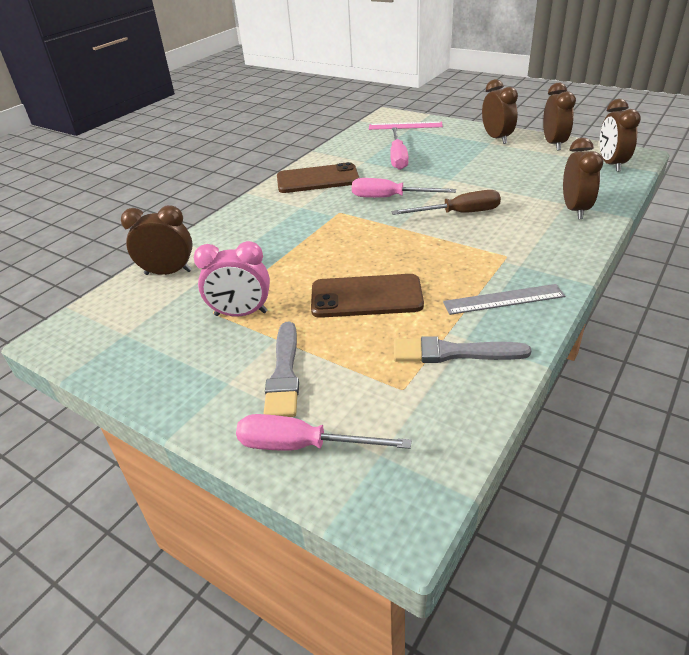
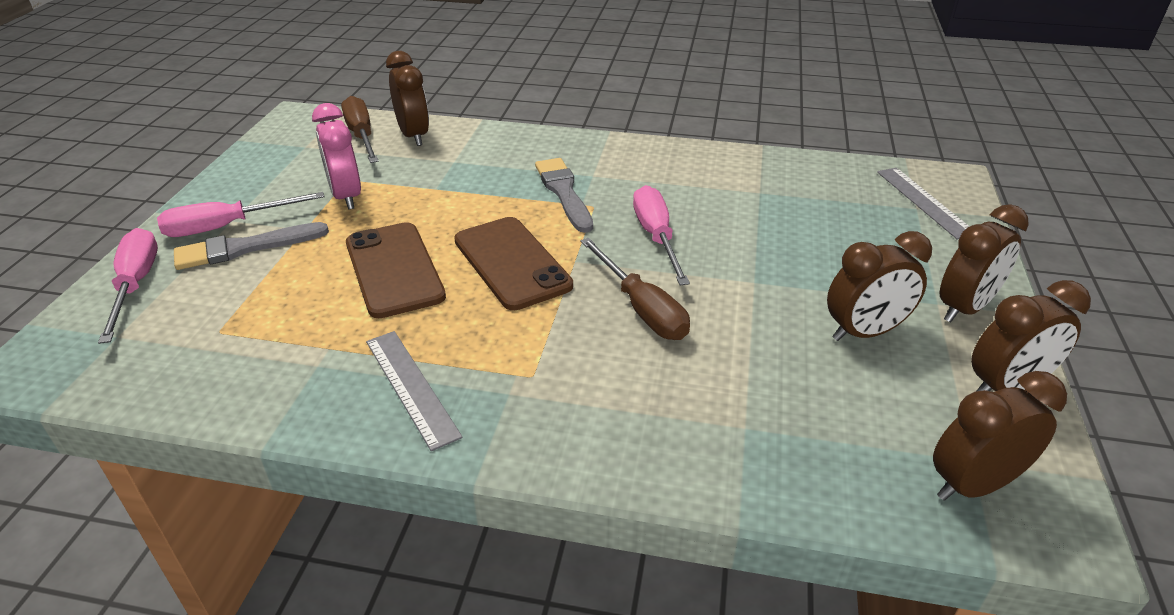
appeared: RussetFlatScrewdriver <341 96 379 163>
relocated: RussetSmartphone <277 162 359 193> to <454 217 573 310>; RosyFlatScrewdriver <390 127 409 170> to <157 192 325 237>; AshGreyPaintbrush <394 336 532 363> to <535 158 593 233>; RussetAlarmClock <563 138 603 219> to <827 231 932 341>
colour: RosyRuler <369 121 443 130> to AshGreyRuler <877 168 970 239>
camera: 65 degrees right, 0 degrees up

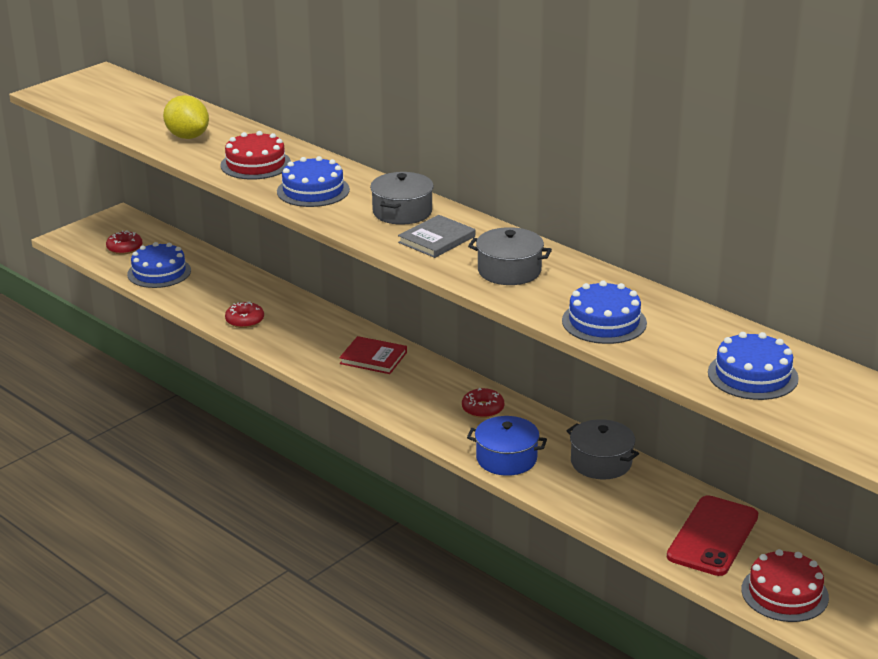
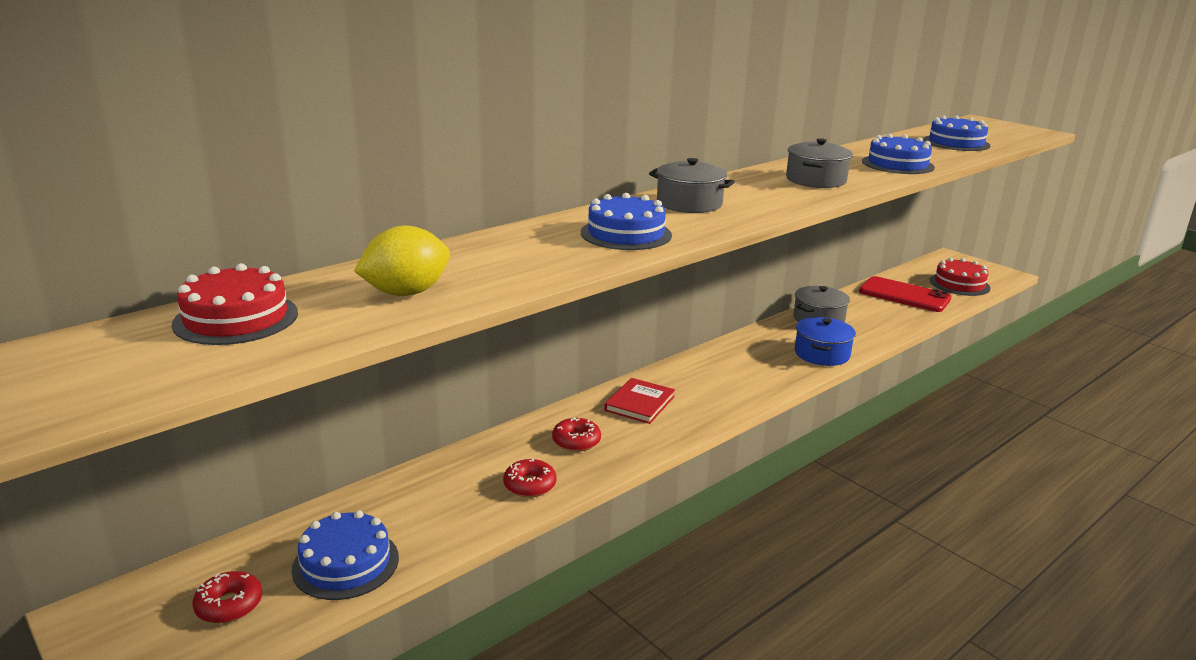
missing: AshGreyHardback <398 215 475 258>
relocated: CrimsonCake <220 131 291 180> to <171 263 298 345>; CrimsonDoughnut <462 388 504 418> to <552 417 601 452>
camera: 85 degrees left, 5 degrees down

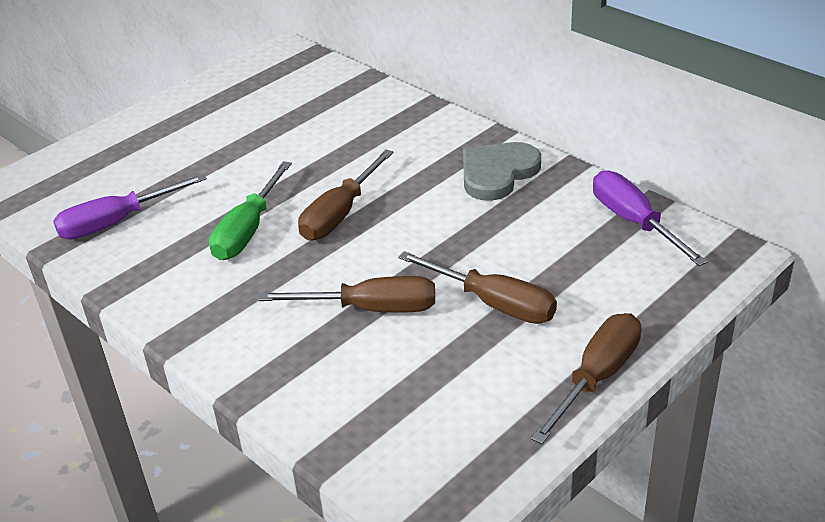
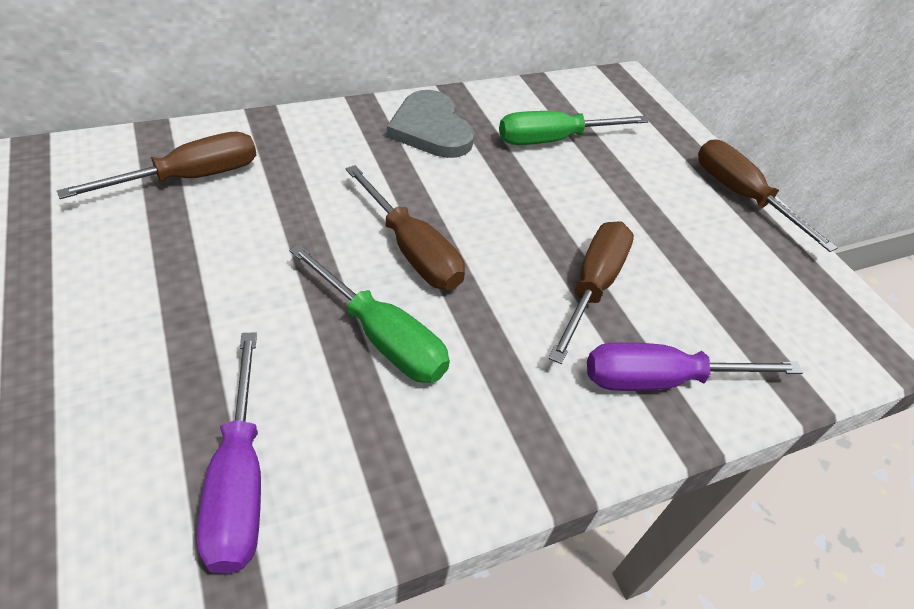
appeared: EmeraldFlatScrewdriver <499 111 649 145>
relocated: RussetFlatScrewdriver <398 251 557 324> to <57 132 256 199>; PurpleFlatScrewdriver <593 170 708 266> to <587 342 803 391>
camera: 75 degrees left, 10 degrees up

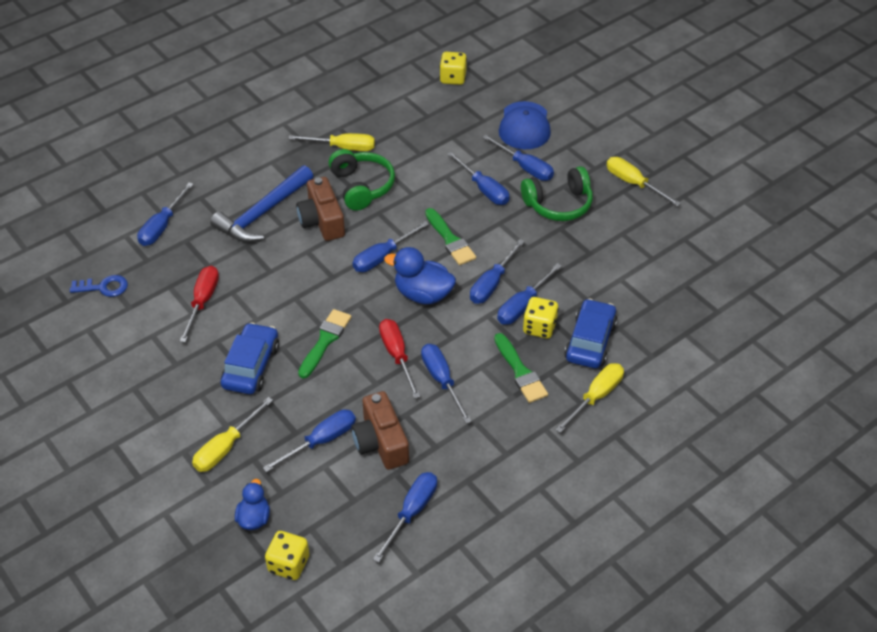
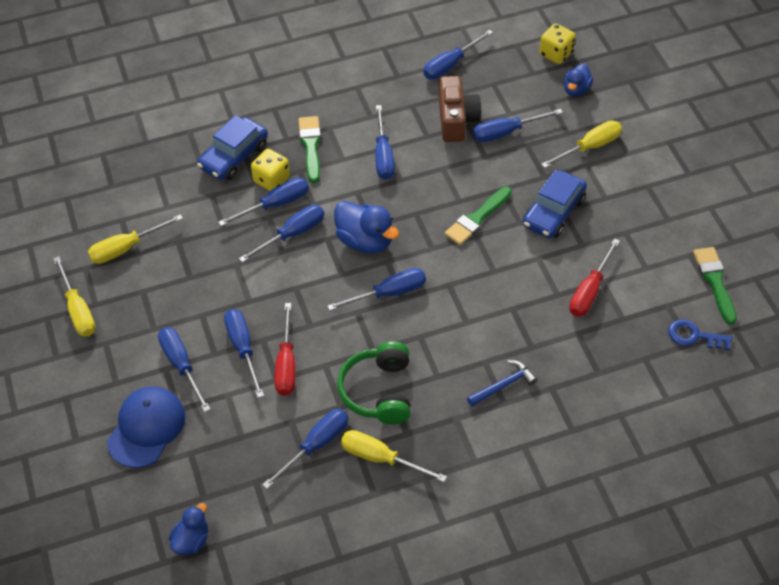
missing: RussetPhotoCamera <296 177 345 241>; EmeraldHeadphones <521 166 593 221>
relocated: RoyalBlueFlatScrewdriver <137 182 194 246> to <262 409 349 489>; CrimsonFlatScrewdriver <379 319 420 399> to <274 303 296 396>; EmeraldPaintbrush <425 208 476 265> to <693 247 737 325>; YellowFlatScrewdriver <555 363 624 433> to <88 214 183 264>
exchanged: YellowDice <440 52 467 85> to RoyalBlueToyDuck <169 503 208 555>
size: RoyalBlueHammer <210 165 313 243> = <467 360 537 407> x0.52
camera: 160 degrees left, 5 degrees up

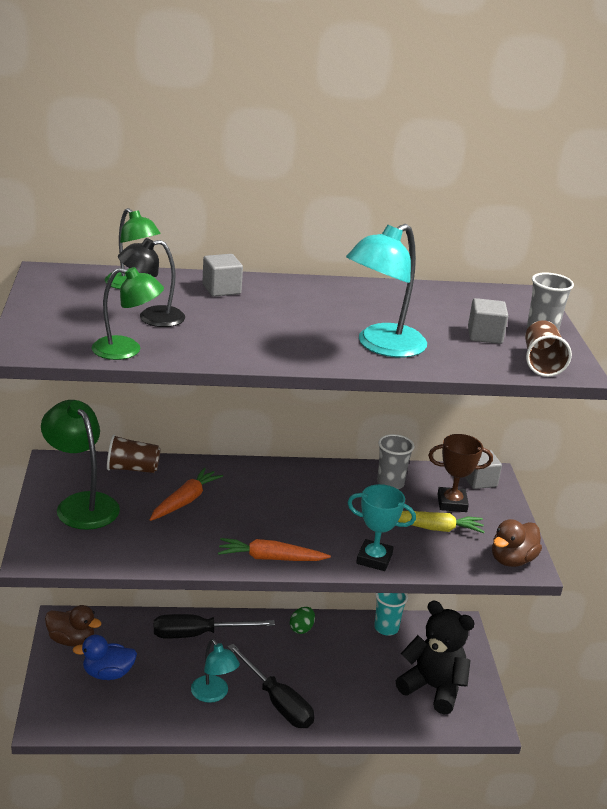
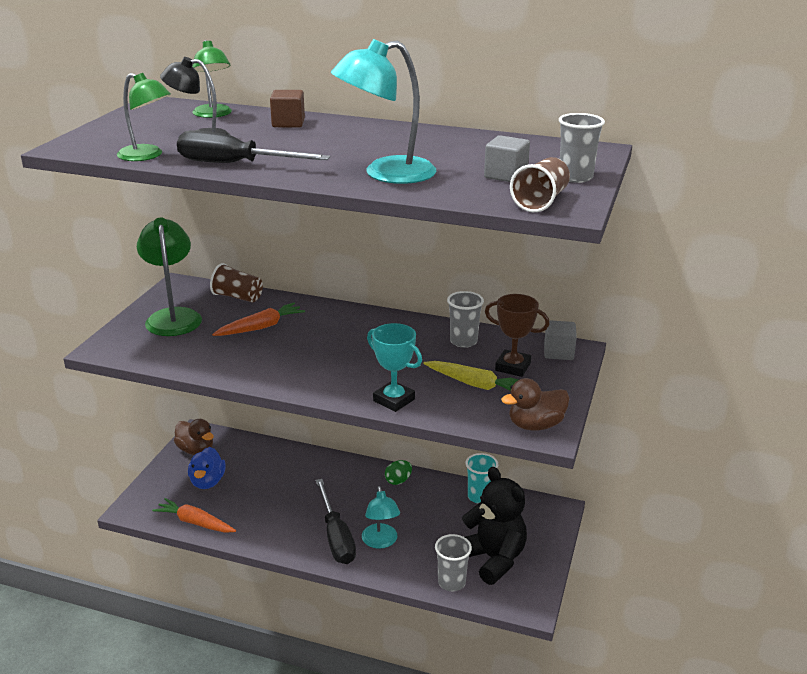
appeared: AshGreyCup <435 534 472 591>
relocated: JetBlackFlatScrewdriver <154 614 275 638> to <177 130 330 163>; AquaDeskLamp <191 639 240 703> to <362 486 400 549>; OrangeColouredRootVegetable <218 538 331 561> to <152 498 236 533>
colour: AshGreySolidCube <202 254 243 297> to RussetSolidCube <270 90 305 127>
spun: RoyalBlueToyDuck <73 635 137 680> = <188 447 226 489> 105 degrees counterclockwise
camera: 25 degrees right, 0 degrees up

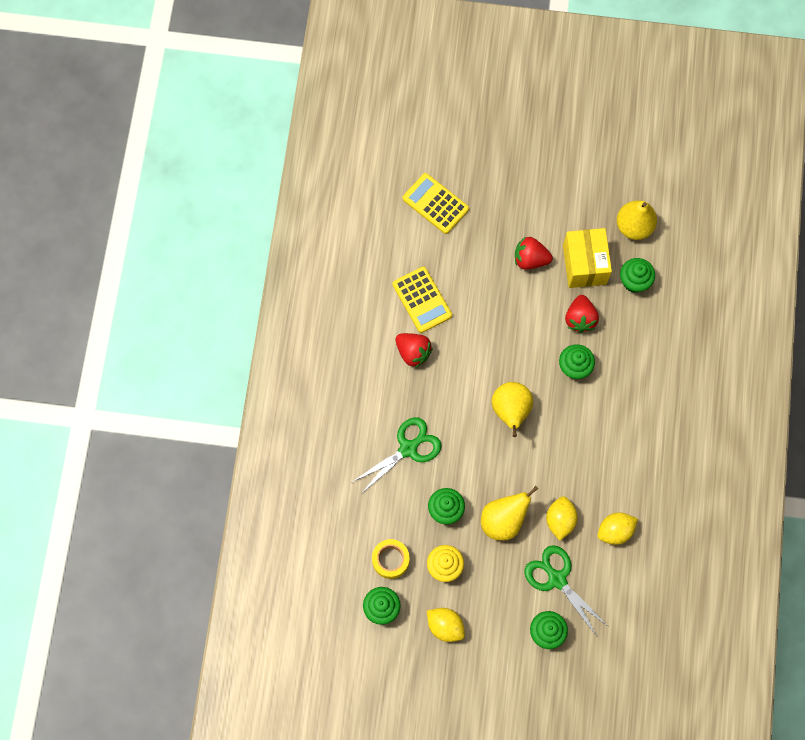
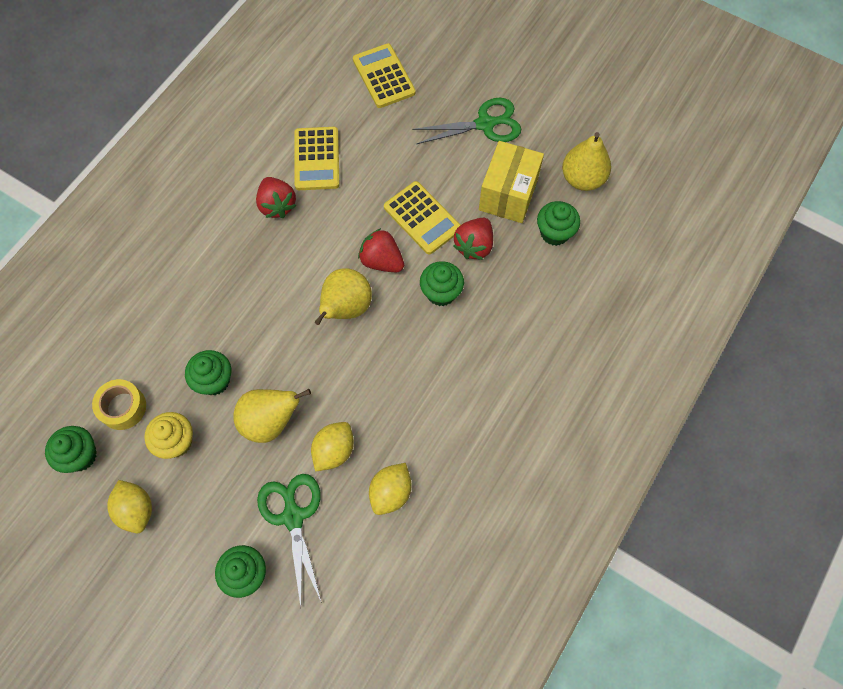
appeared: YellowPocketCalculator <384 181 461 254>
relocated: EmeraldPairOfScissors <352 417 442 495> to <412 98 521 144>; CrimsonToyStrawberry <515 237 553 270> to <358 228 404 272>
spun: YellowLemon <597 513 638 545> = <369 463 412 515> 60 degrees counterclockwise
camera: 25 degrees right, 5 degrees down

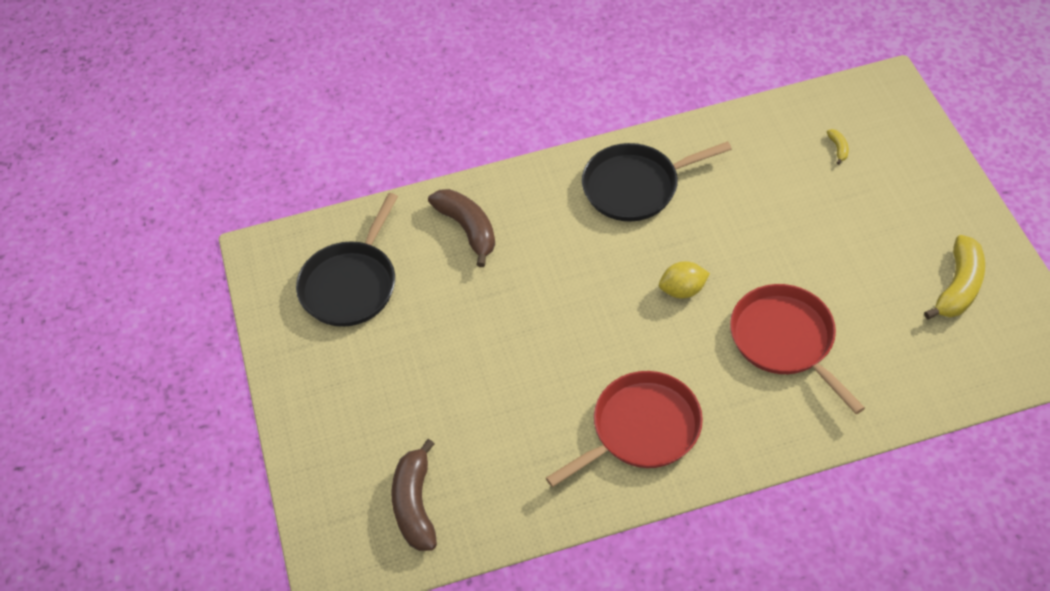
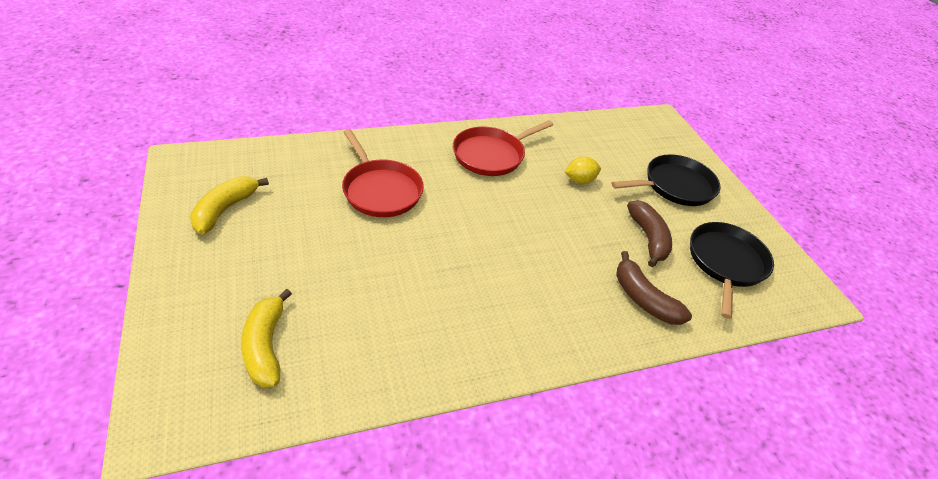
relocated: RussetBananaFruit <392 439 437 551> to <627 200 672 267>; JetBlackPan <582 141 732 222> to <611 154 720 206>; YellowLemon <659 261 710 299> to <565 156 601 184>
size: YellowBananaFruit <827 129 849 165> = <241 289 292 387> x2.29
camera: 170 degrees right, 10 degrees down

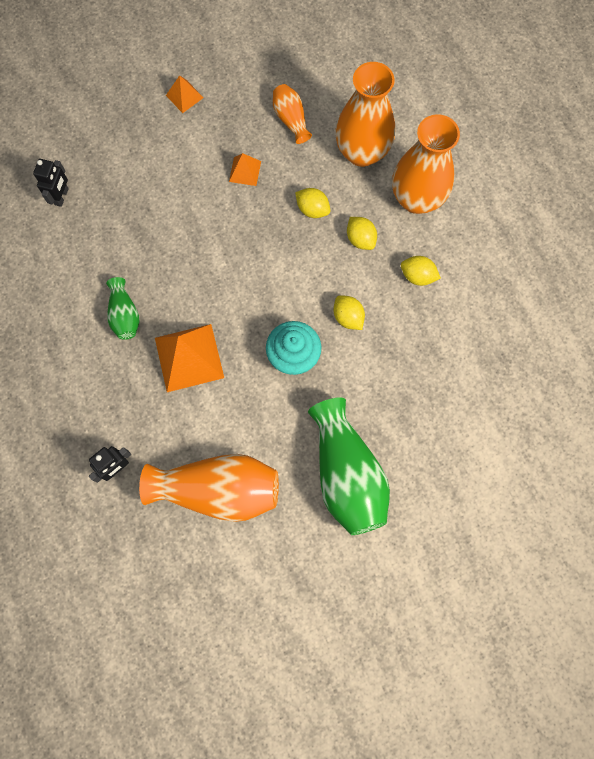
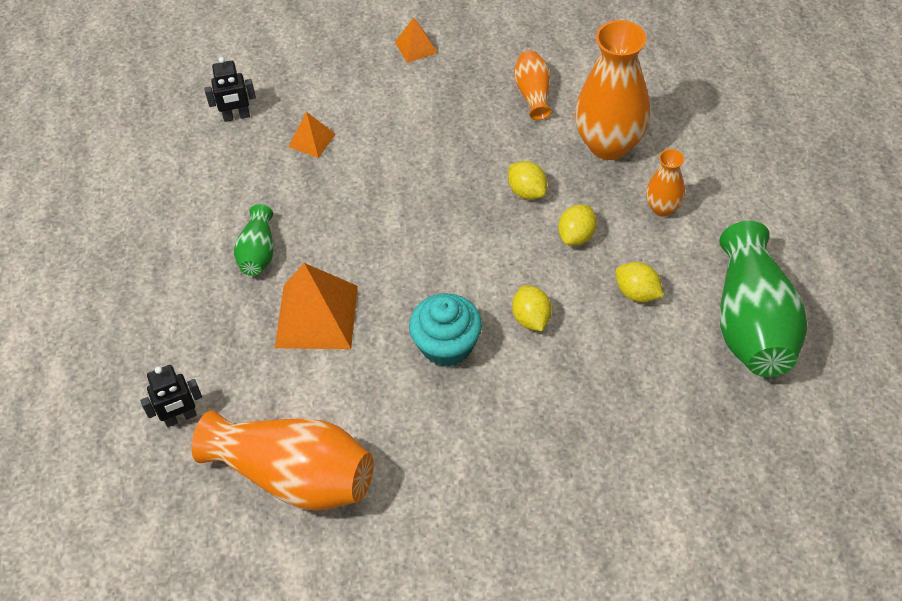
relocated: OrangeColouredSolidPyramid <229 153 261 186> to <289 112 336 158>; EmeraldVase <308 398 390 535> to <719 221 807 377>
spun: JetBlackRobot <33 159 69 207> = <204 57 256 122> 45 degrees clockwise; YellowLemon <347 217 377 250> = <558 205 597 246> 45 degrees clockwise
size: OrangeColouredVase <392 114 460 214> = <646 149 685 217> x0.50
camera: 20 degrees right, 20 degrees down

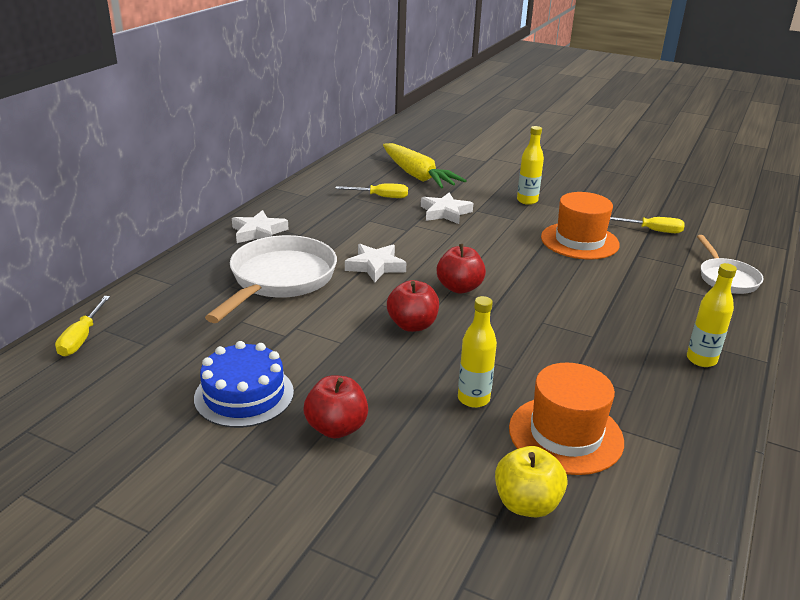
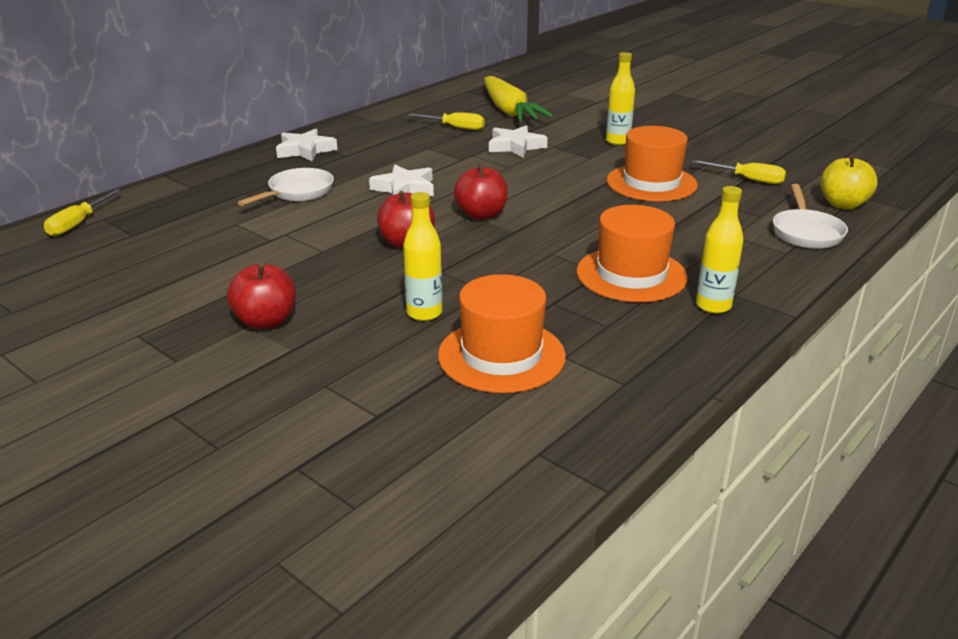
missing: RoyalBlueCake <194 341 294 428>
appeared: OrangeColouredTallHat <577 205 688 302>
relocated: YellowToyApple <495 446 567 517> to <821 155 878 209>
size: SnowWhitePan <205 235 337 323> = <238 168 334 206> x0.57
camera: 15 degrees right, 0 degrees up

